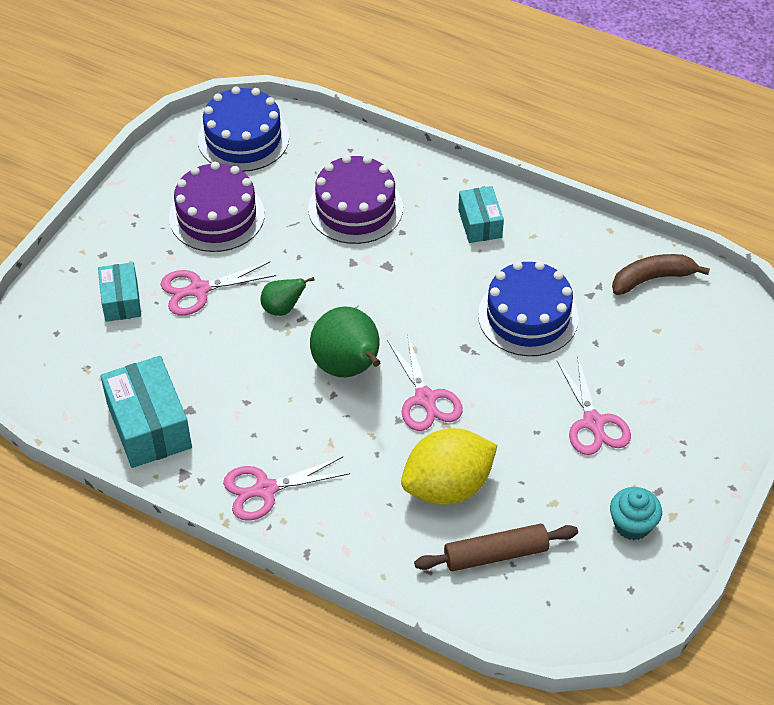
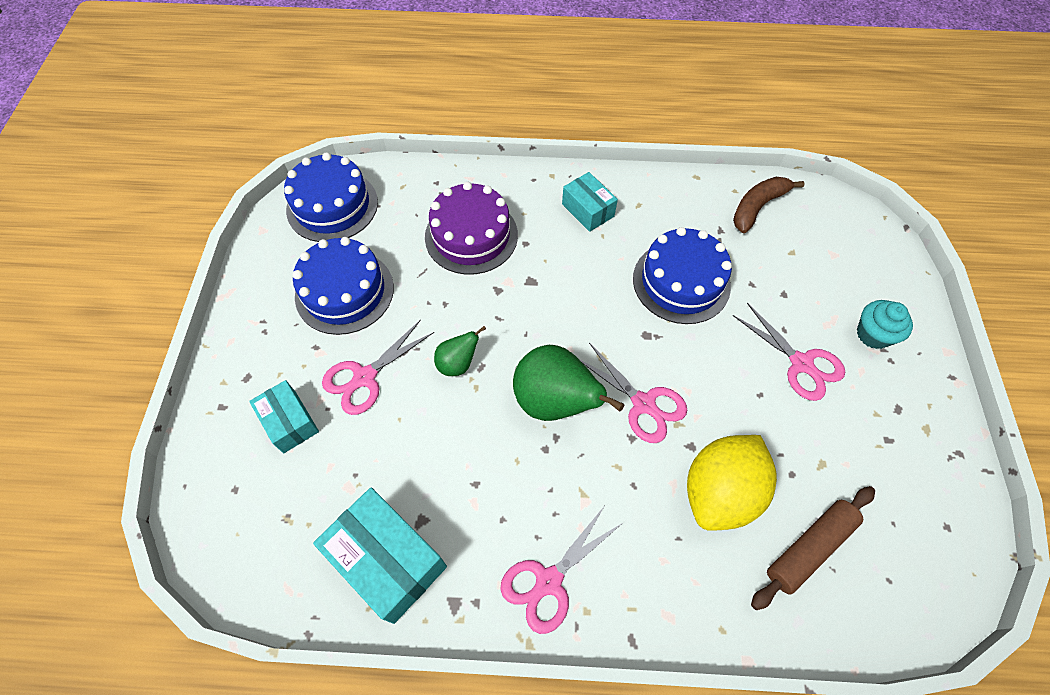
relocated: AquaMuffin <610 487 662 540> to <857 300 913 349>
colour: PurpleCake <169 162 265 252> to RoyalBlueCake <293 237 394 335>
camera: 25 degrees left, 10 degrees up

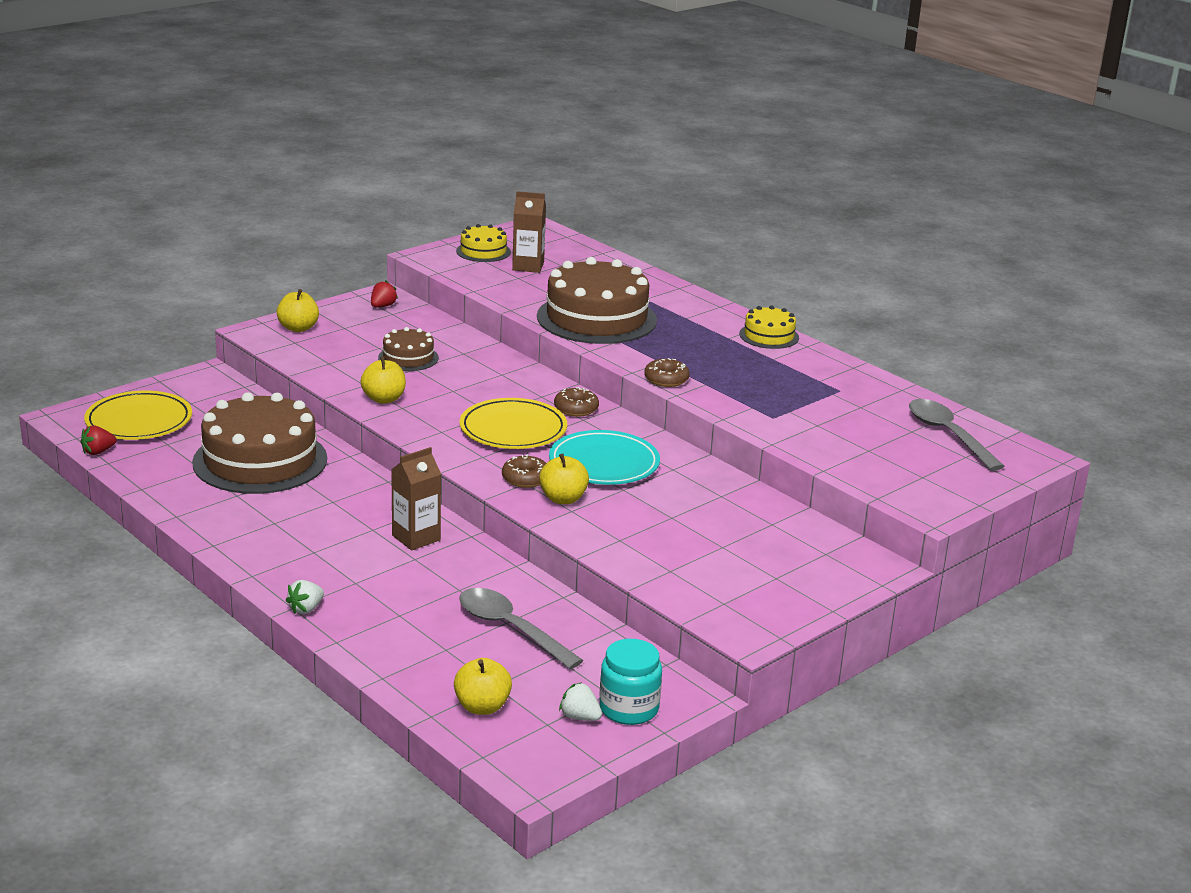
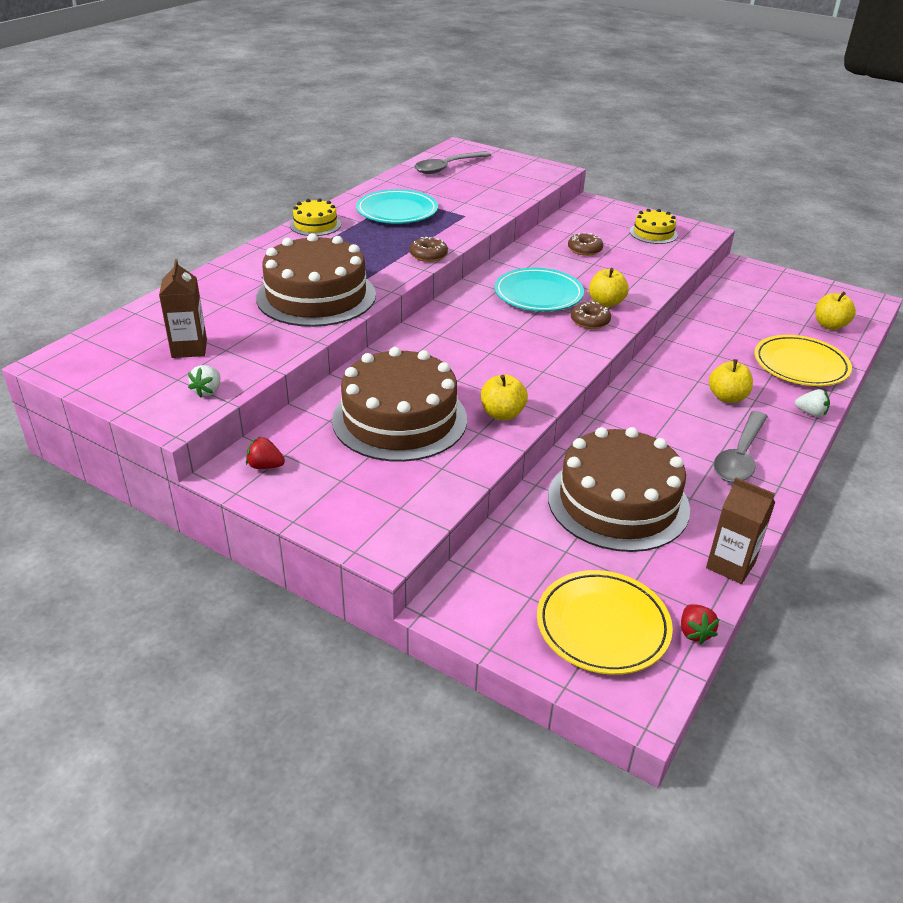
missing: AquaJamJar <599 639 662 725>
appeared: AquaPlate <356 189 438 224>
relocated: YellowToyApple <277 289 319 332> to <709 359 753 403>; RussetMilkCarton <391 447 441 550> to <706 478 775 584>; YellowCake <456 224 511 262> to <630 209 678 244>; AshGreyTeaspoon <459 588 584 669> to <713 411 768 483>; YellowPlate <460 398 567 449> to <754 335 852 386>; RussetDoughnut <554 387 599 417> to <568 233 603 256>; SnowWhiteToyStrawberry <559 682 602 721> to <188 365 220 398>
spun: CrimsonToyStrawberry <80 425 116 455> = <681 604 720 644> 45 degrees clockwise
size: RussetCake <378 327 439 371> = <332 347 467 462> x2.03
camera: 105 degrees left, 10 degrees up

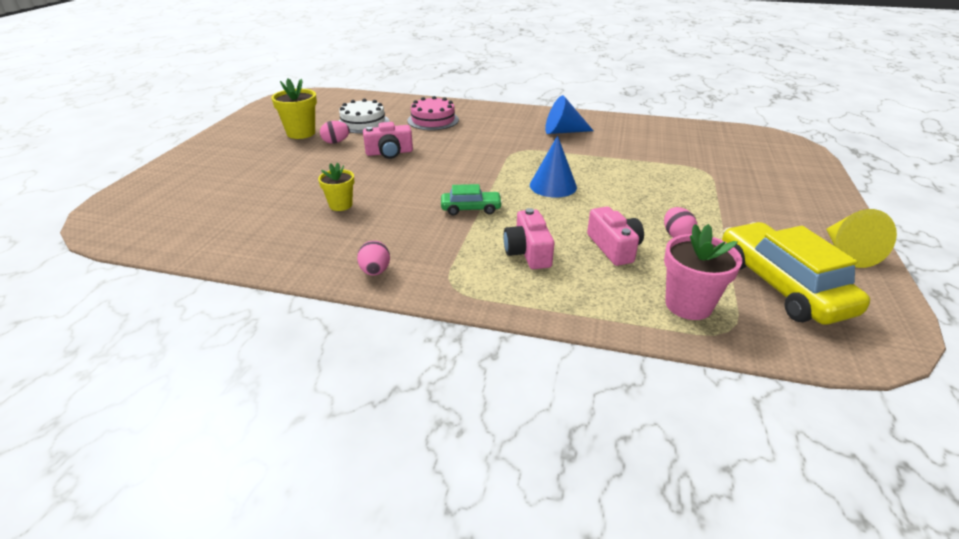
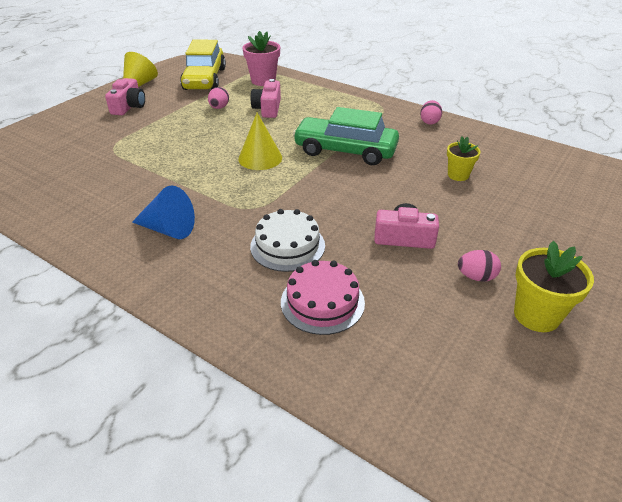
relocated: SnowWhiteCake <339 99 390 133> to <250 209 325 272>; RosyPhotoCamera <503 208 554 269> to <105 78 145 115>
colour: RoyalBlueCone <530 136 577 198> to YellowCone <238 113 282 170>
size: EmeraldToyCar <441 184 502 215> = <293 107 399 165> x1.97
camera: 160 degrees left, 5 degrees up

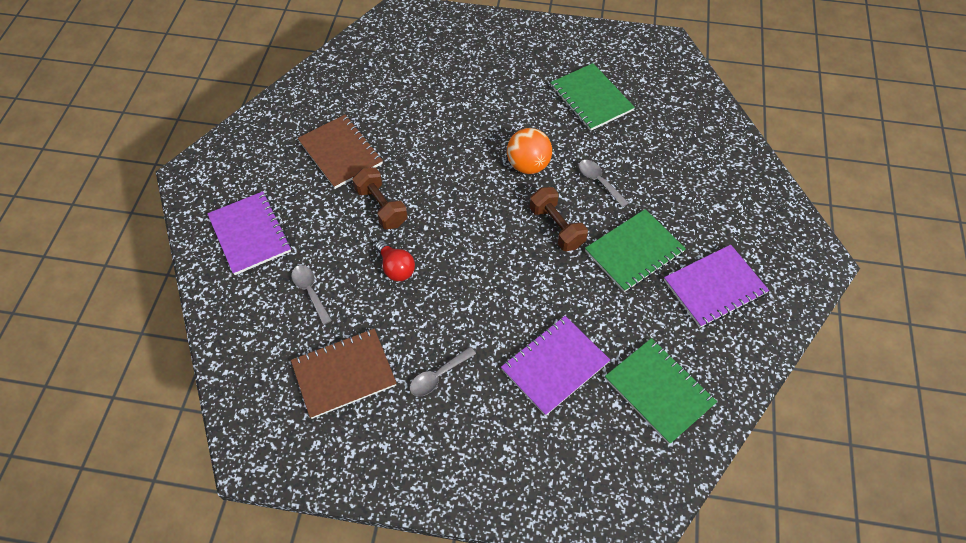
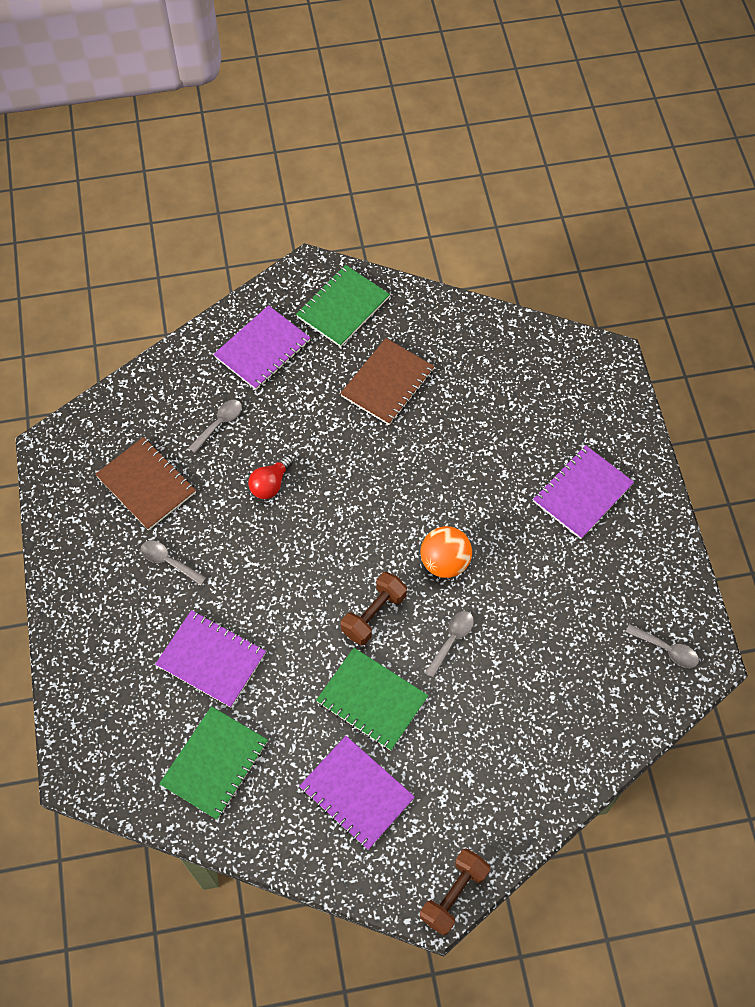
appeared: PurpleNotebook <533 445 634 539>; AshGreyTeaspoon <625 624 699 668>
relocated: RussetHandWeight <352 167 408 229> to <420 848 490 936>; EmeraldNotebook <550 63 635 131> to <296 265 390 347>
camera: 70 degrees right, 5 degrees up

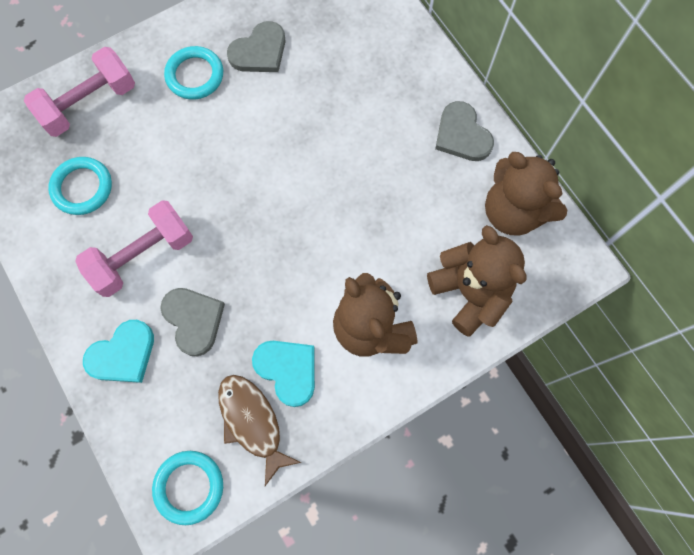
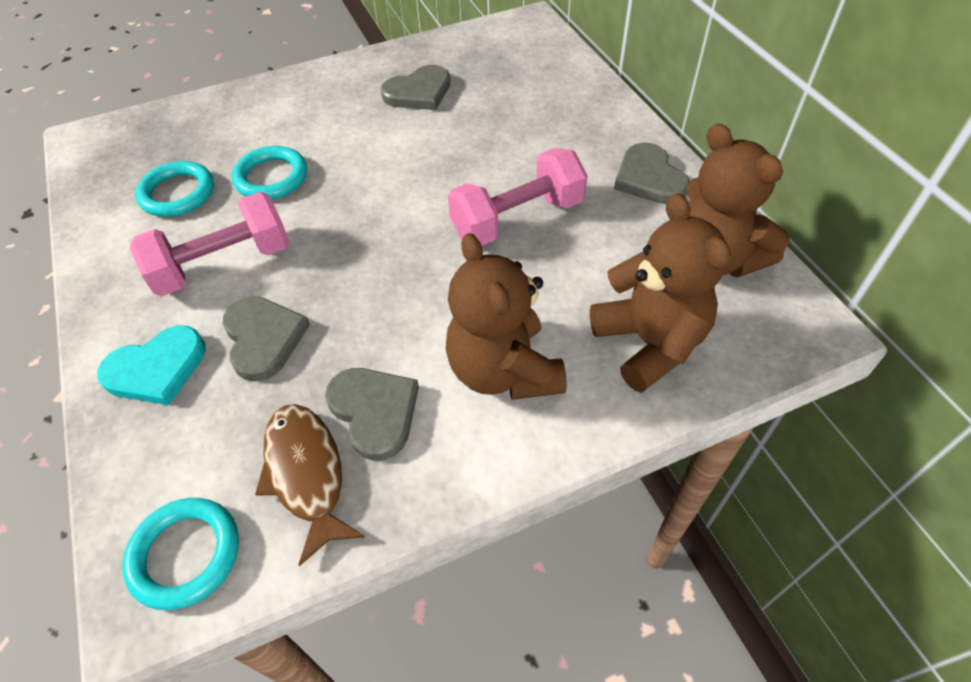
relocated: RosyHandWeight <24 47 135 137> to <448 148 587 246>; AquaHoop <164 46 223 99> to <232 146 307 199>
colour: AquaLoveHeart <252 341 315 407> to AshGreyLoveHeart <325 368 419 461>
camera: 10 degrees right, 20 degrees down

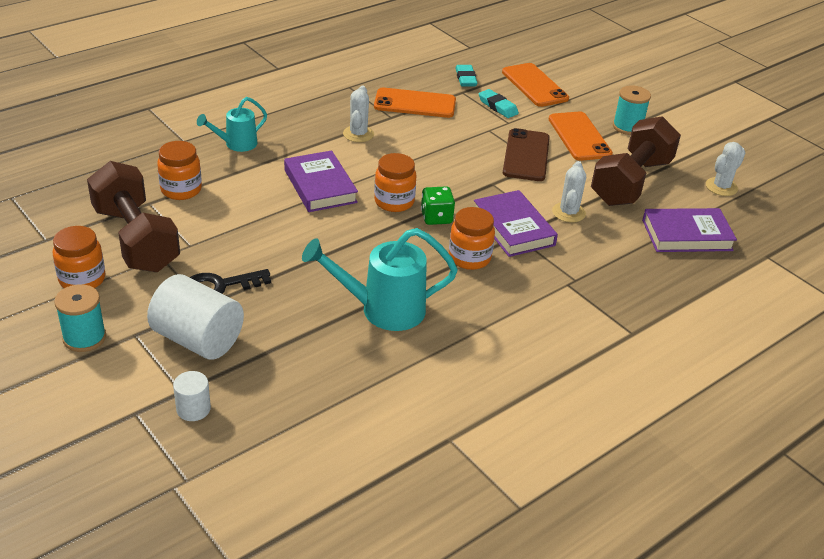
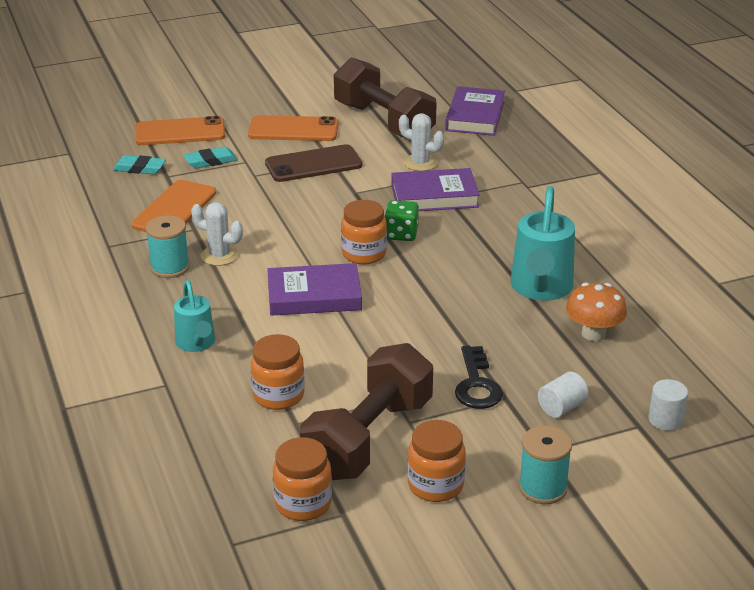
missing: SnowWhitePricklyPlant <706 142 745 196>
appeared: OrangeColouredFungus <566 283 627 341>
relocated: OrangeColouredJamJar <449 207 495 270> to <273 437 332 521>; AquaReelOfThread <613 86 651 135> to <146 215 190 278>
spun: RussetHandWeight <87 161 180 272> = <300 343 433 480> 45 degrees counterclockwise; RussetSmartphone <503 128 550 181> = <265 144 362 182> 45 degrees counterclockwise
size: SnowWhiteCylinder <147 274 244 360> = <538 372 589 418> x0.50
camera: 70 degrees left, 5 degrees down

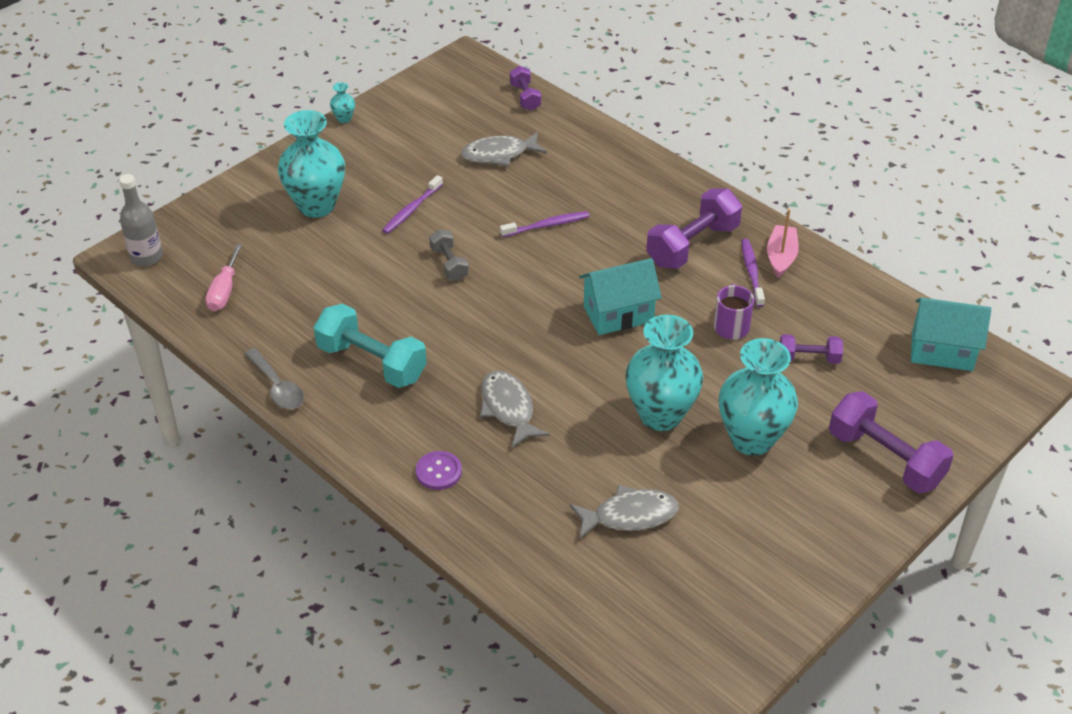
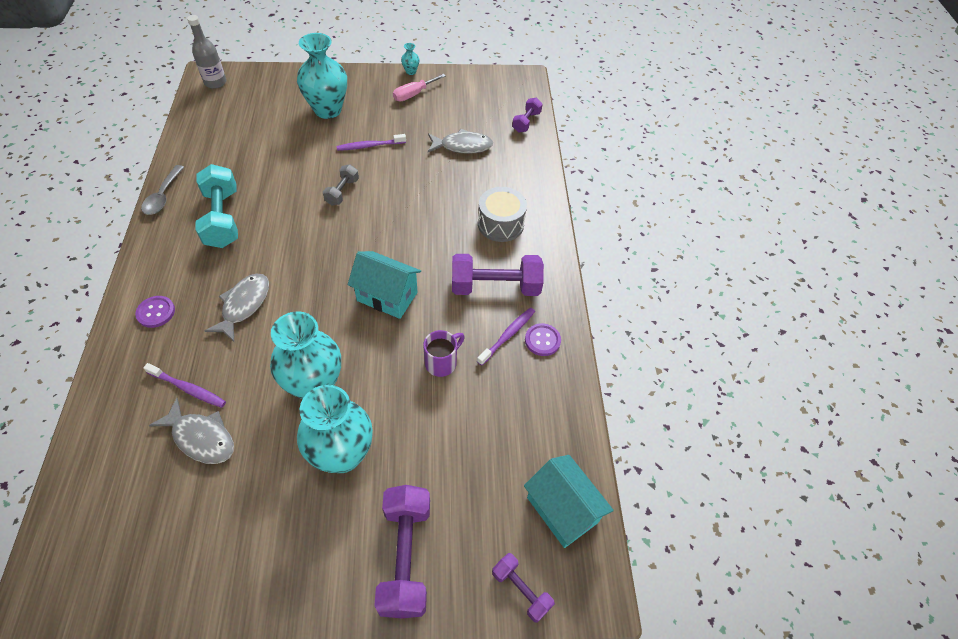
appeared: AshGreyToyDrum <478 187 527 242>
relocated: RosyFlatScrewdriver <206 244 242 311> to <393 74 446 101>; PurpleToothbrush <500 211 590 237> to <143 363 226 408>; PurpleHandWeight <780 334 843 364> to <492 553 555 623>
exchanged: RosySailboat <767 209 799 278> to PurpleShirtButton <525 323 561 356>
spun: AshGreyFish <461 132 547 166> = <428 129 493 154> 150 degrees clockwise
camera: 40 degrees right, 10 degrees up

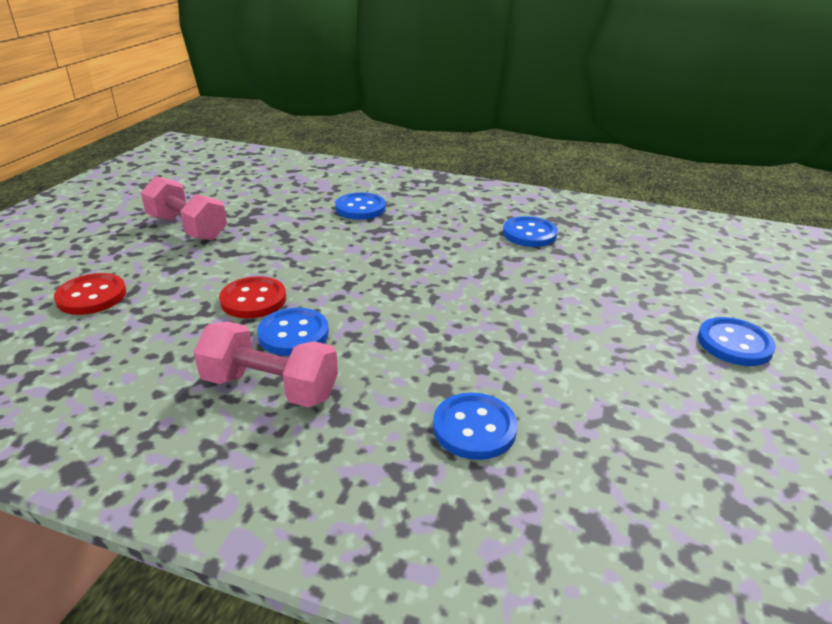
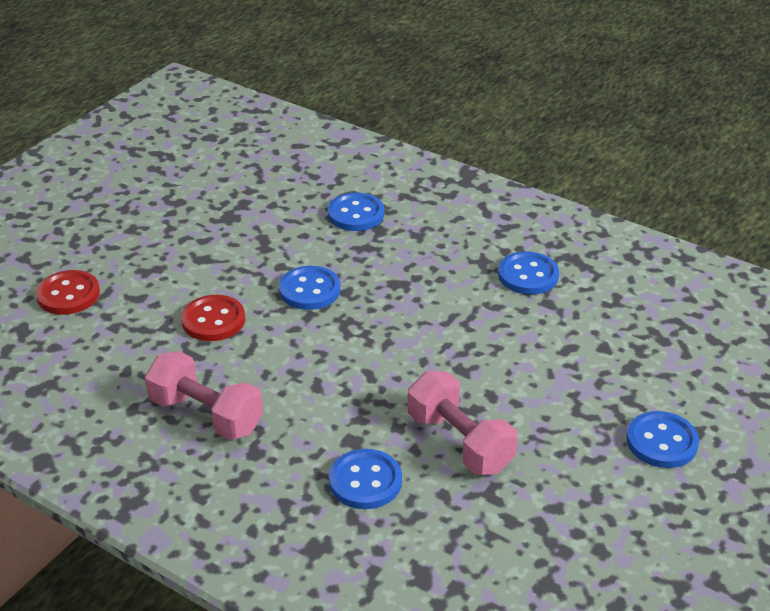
relocated: RosyHandWeight <141 176 227 241> to <408 371 518 475>; RoyalBlueShirtButton <257 308 329 356> to <279 266 341 310>
camera: 15 degrees right, 5 degrees up

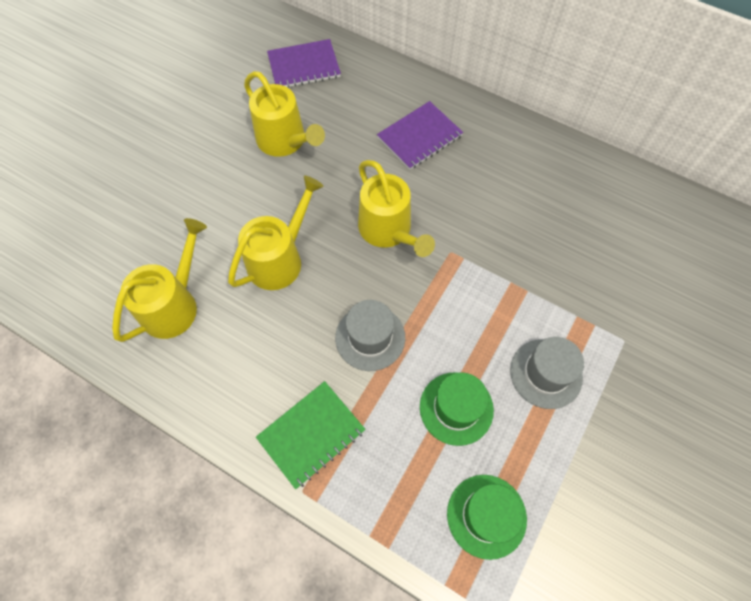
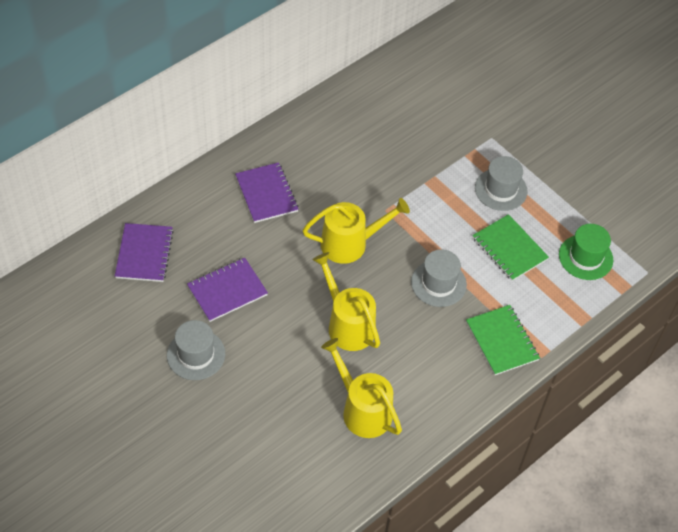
appeared: AshGreyTallHat <167 320 225 380>
exchanged: YellowWateringPot <244 71 325 157> to PurpleNotebook <187 258 268 322>; EmeraldTallHat <420 372 494 446> to EmeraldNotebook <472 214 549 281>
camera: 75 degrees left, 10 degrees down

